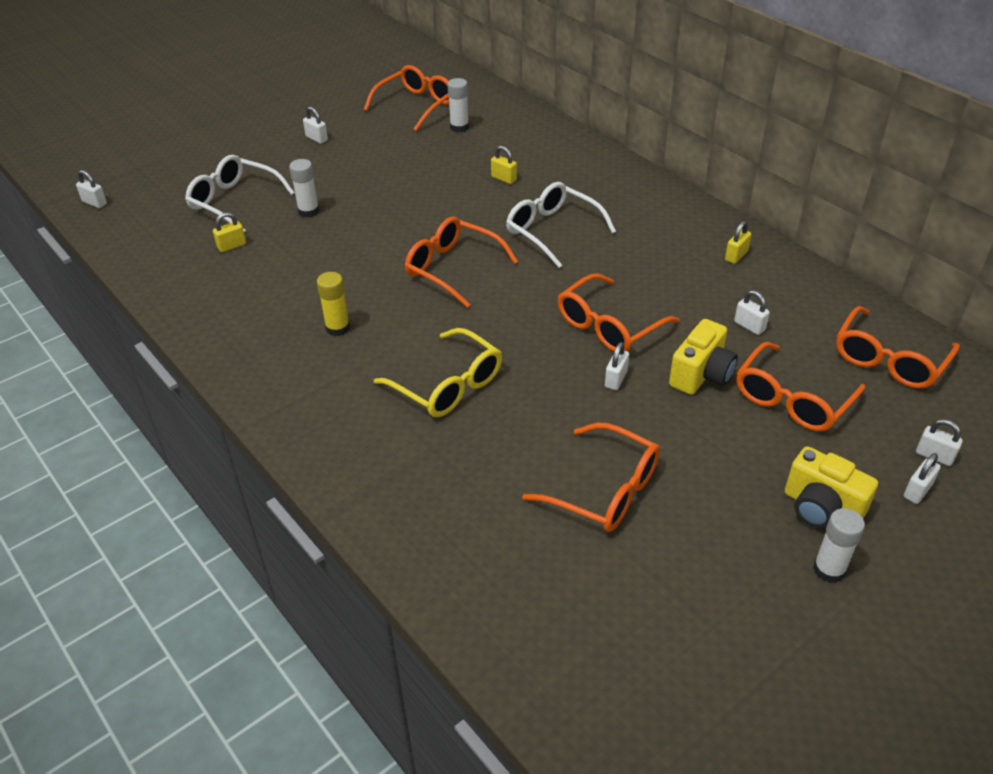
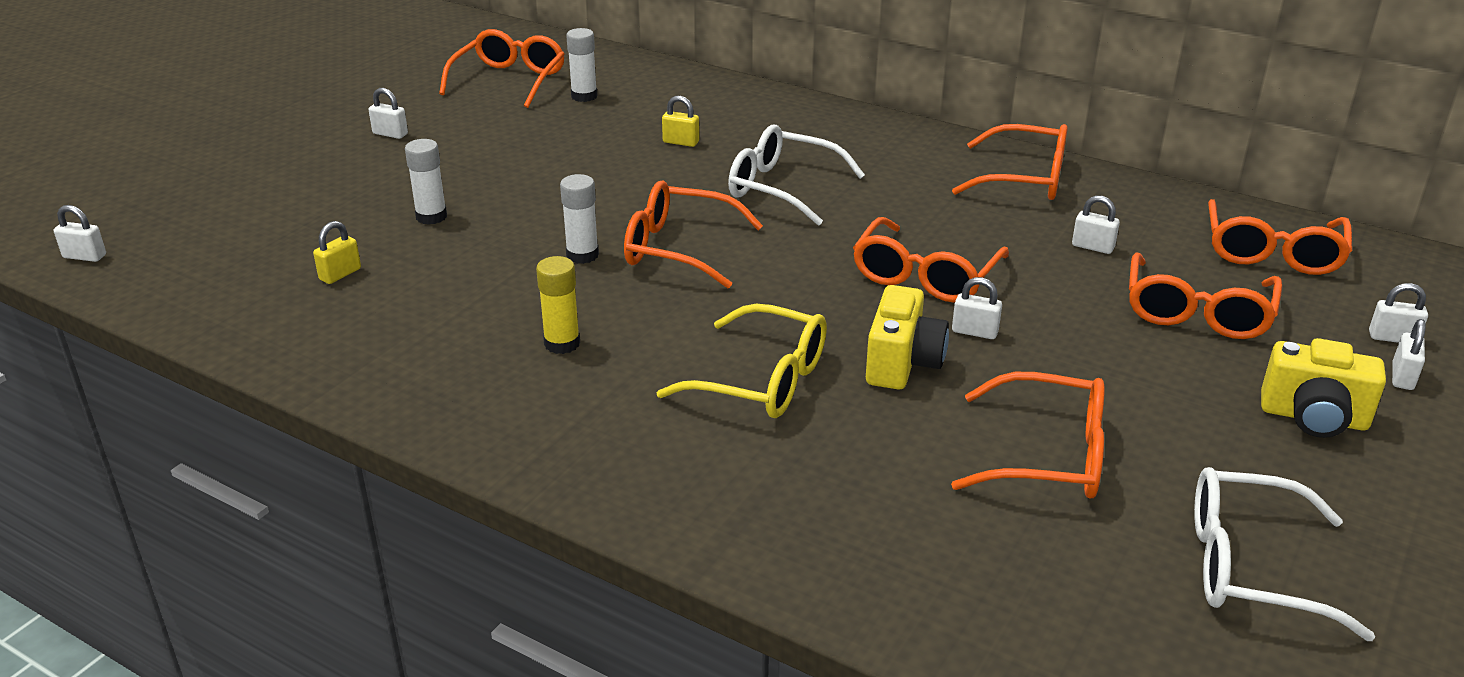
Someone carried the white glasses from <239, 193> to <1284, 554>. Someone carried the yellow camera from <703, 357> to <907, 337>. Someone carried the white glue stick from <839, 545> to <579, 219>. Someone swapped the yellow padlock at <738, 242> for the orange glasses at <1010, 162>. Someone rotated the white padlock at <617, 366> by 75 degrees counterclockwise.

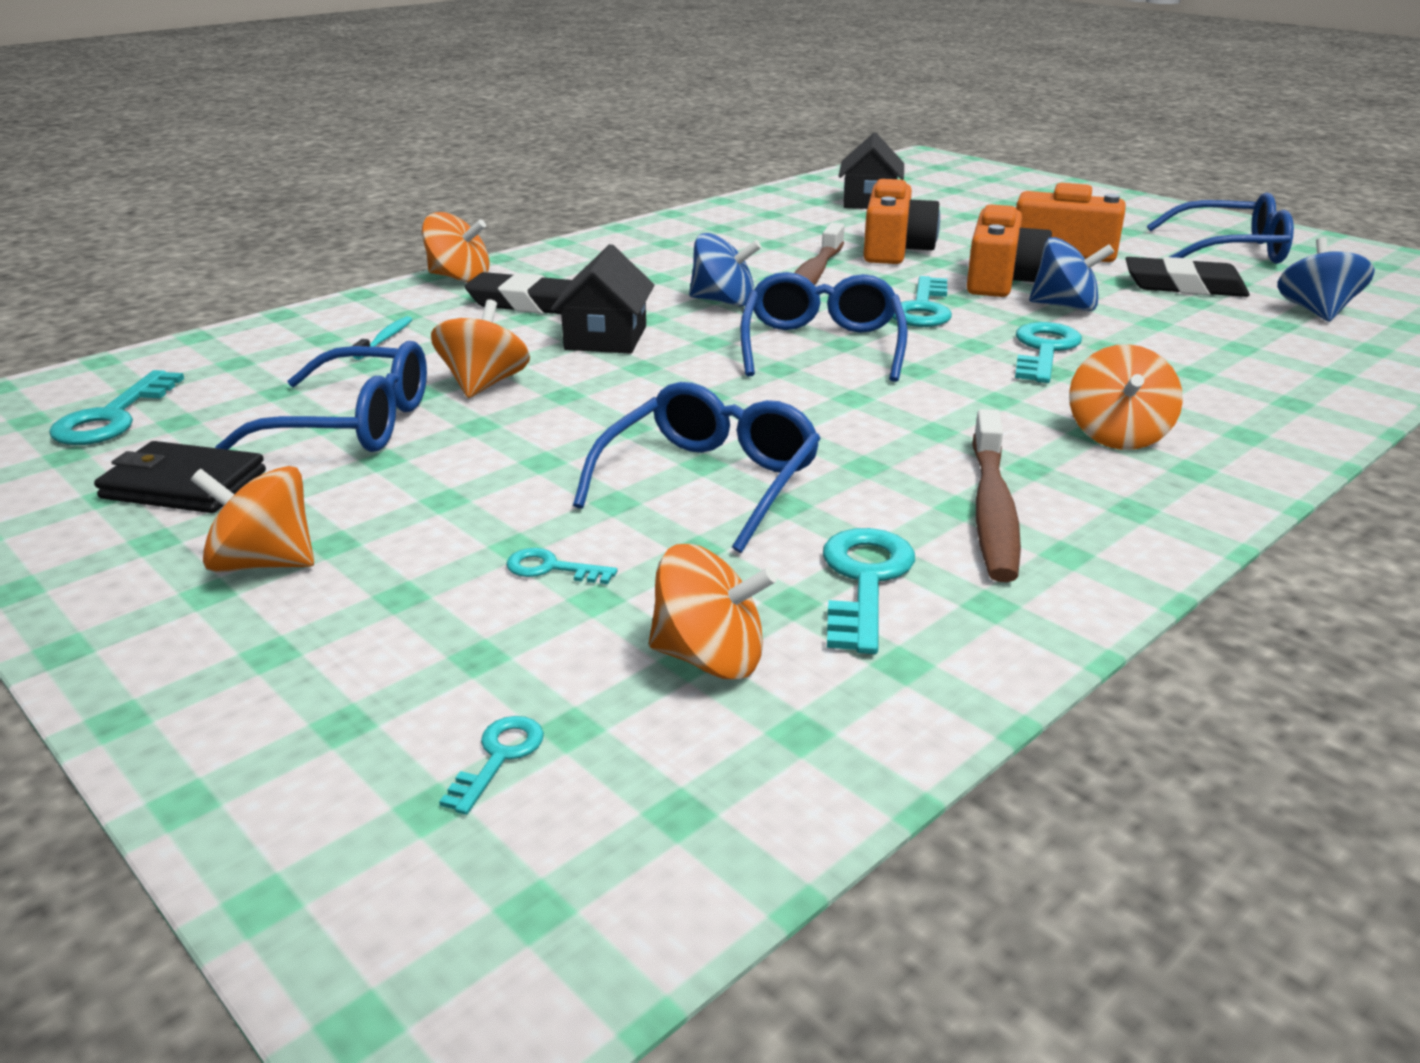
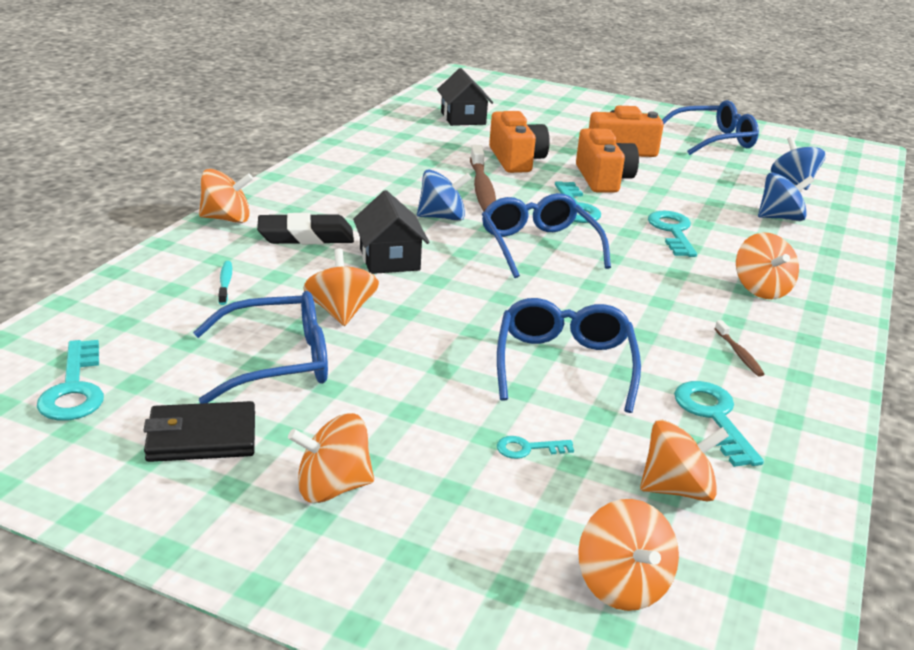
Someone took away the black eraser at <1187, 277>. Someone carried the blue spinning top from <1071, 274> to <786, 197>. Someone swapped the turquoise key at <491, 765> for the orange spinning top at <628, 555>. Someone scaled the brown toothbrush at <996, 495> by 0.48.

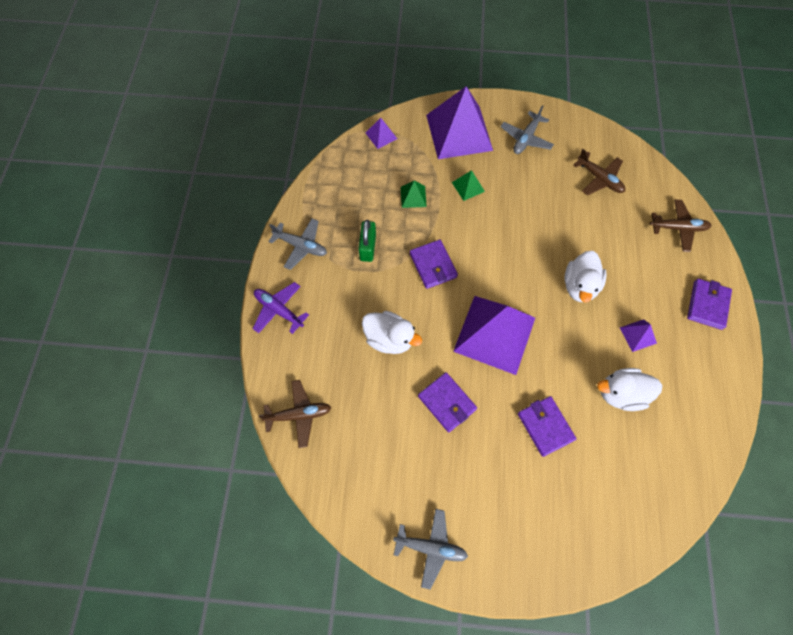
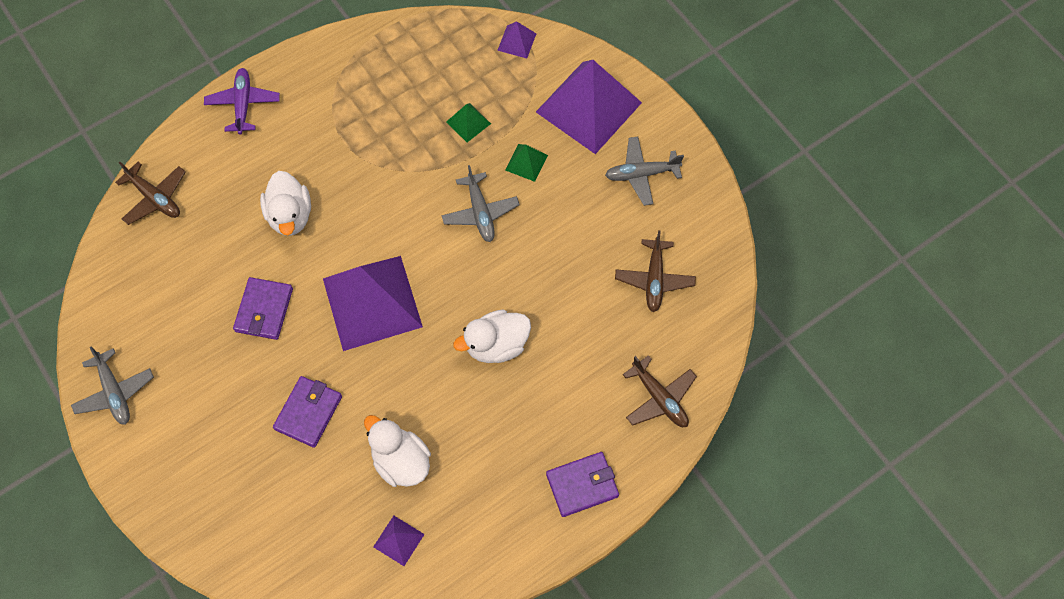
Someone took away the green padlock at <367, 241>. Someone took away the purple wallet at <434, 264>. Someone carried the grey plane from <298, 244> to <480, 203>. Someone carried the purple pyramid from <638, 335> to <399, 541>.

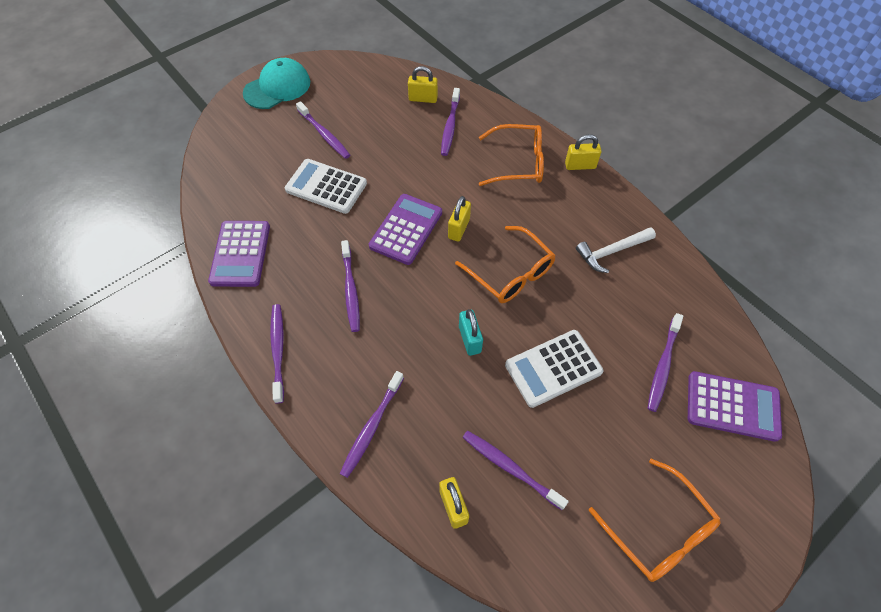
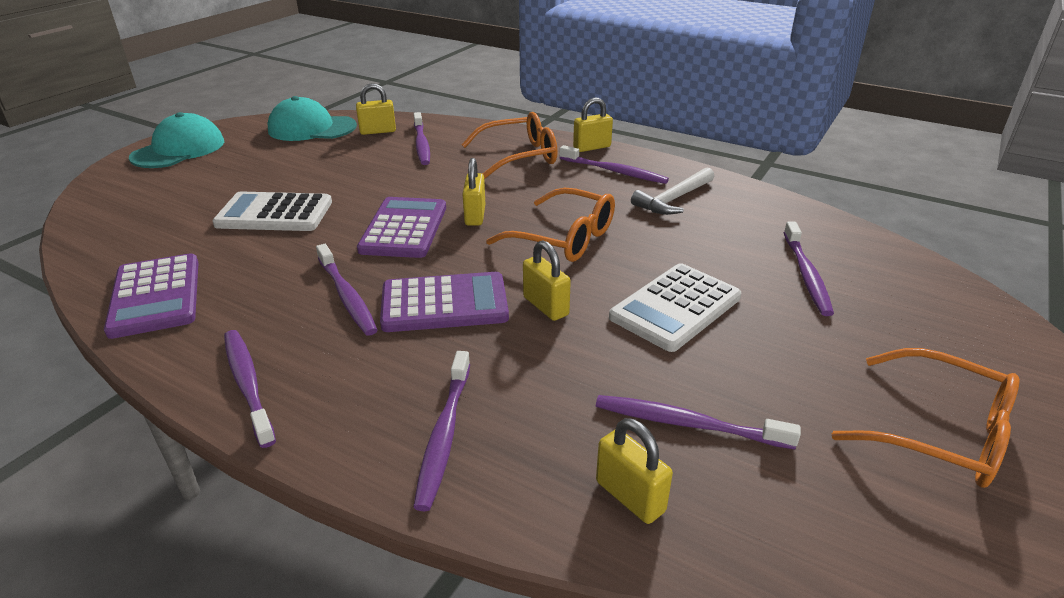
Someone put down the turquoise cap at <312, 118>. Someone carried the purple toothbrush from <323, 130> to <614, 164>. Someone carried the purple calculator from <735, 406> to <444, 302>. Someone repainted the turquoise padlock at <471, 332>, which became the yellow padlock at <547, 280>.

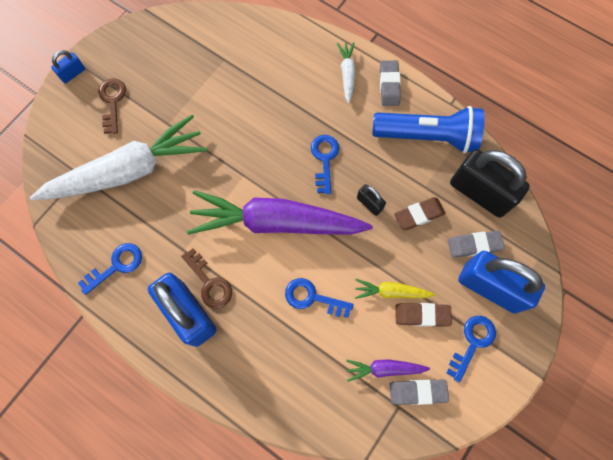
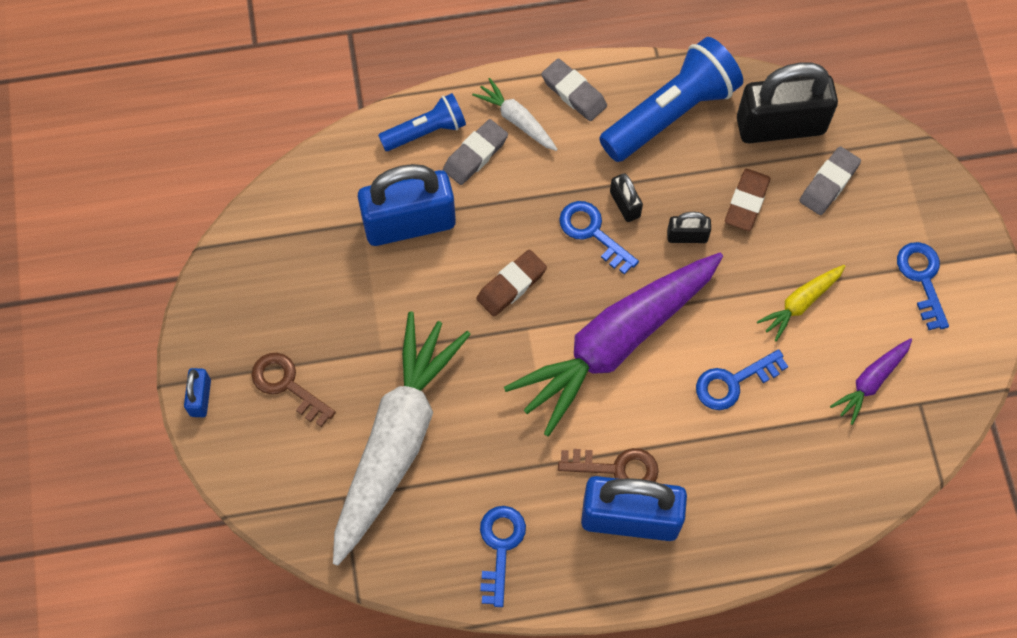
Someone put down the blue flashlight at <422, 122>. Someone put down the black padlock at <626, 197>. Someone carried the grey eraser from <419, 392> to <475, 152>. Someone carried the brown eraser from <424, 315> to <511, 283>. Someone carried the blue padlock from <501, 282> to <407, 205>.

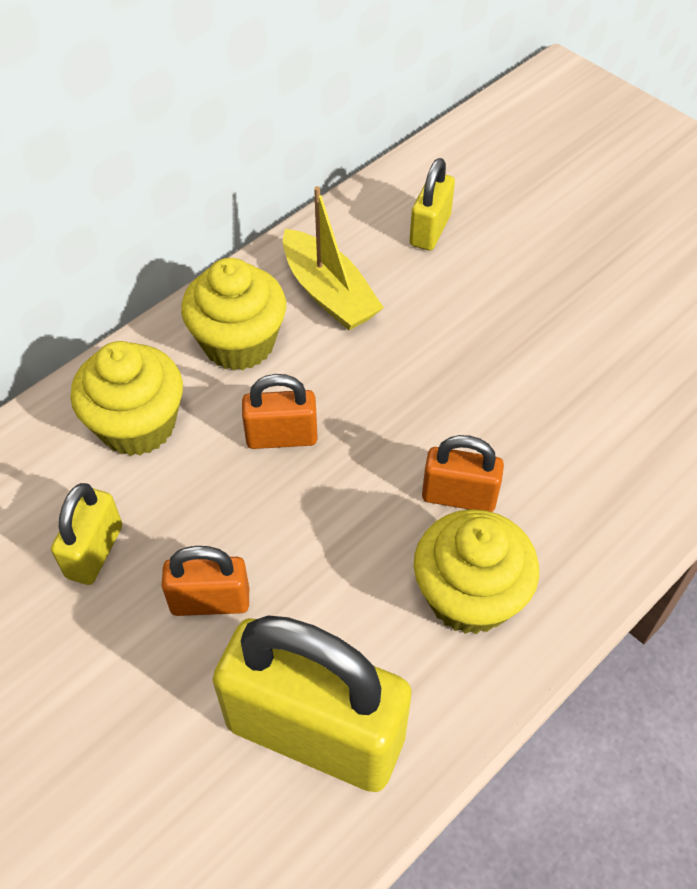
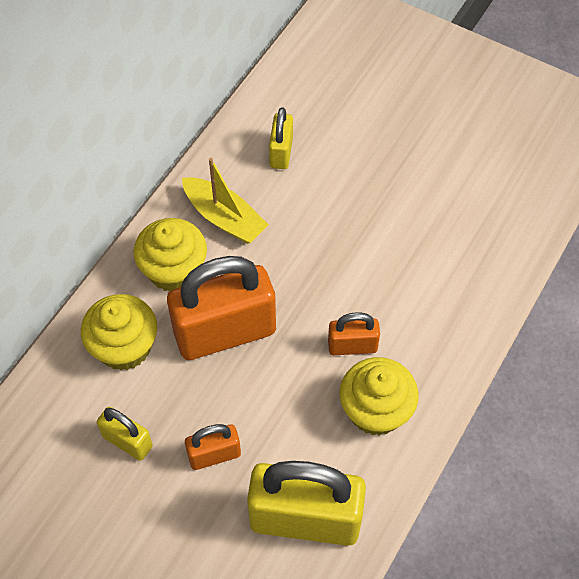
Someone rotated the yellow padlock at <86, 534> by 60 degrees counterclockwise. Someone scaled the orange padlock at <280, 411> by 2.04.

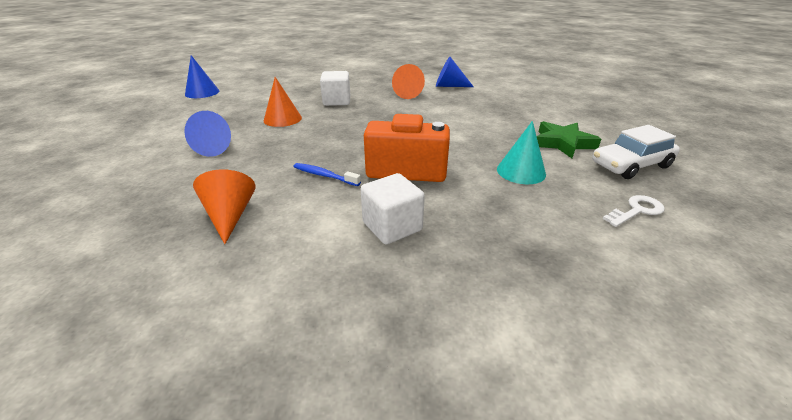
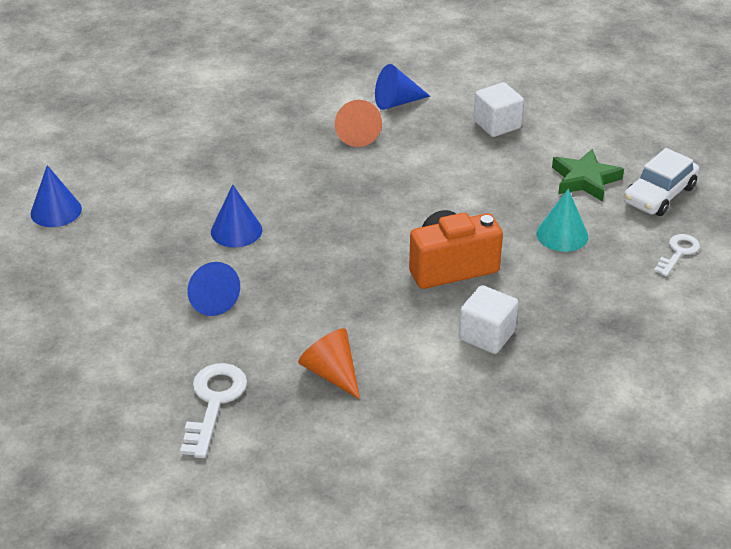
Someone took away the blue toothbrush at <327, 174>. Someone put down the white key at <213, 410>. Someone carried the white cube from <335, 88> to <498, 109>. Someone repainted the orange cone at <283, 102>, which became the blue cone at <236, 216>.

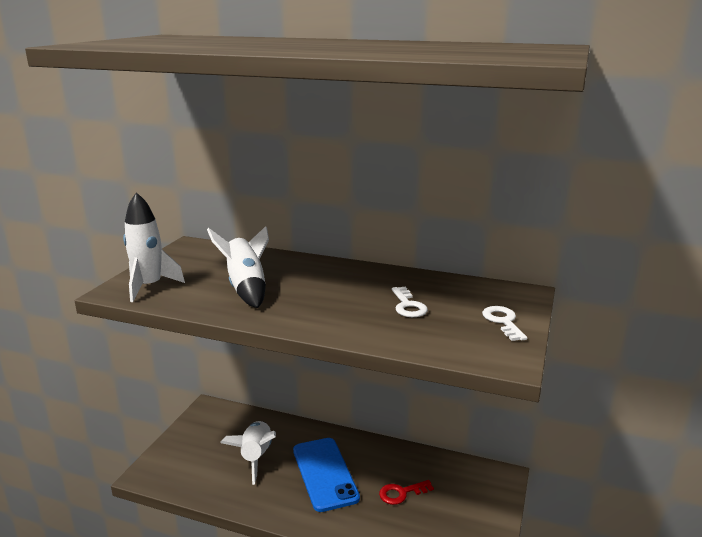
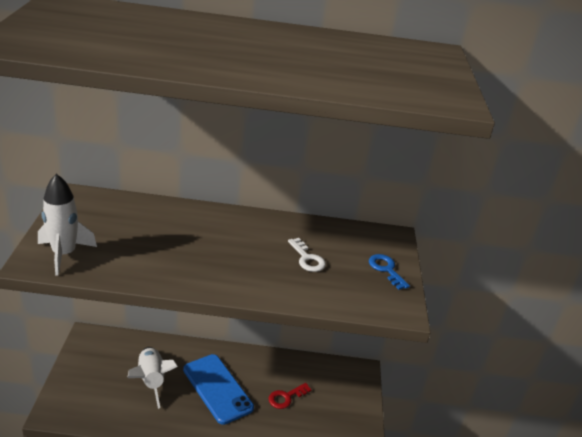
Someone took away the white rocket at <238, 267>. Someone repainted the white key at <504, 323>, which became the blue key at <389, 272>.

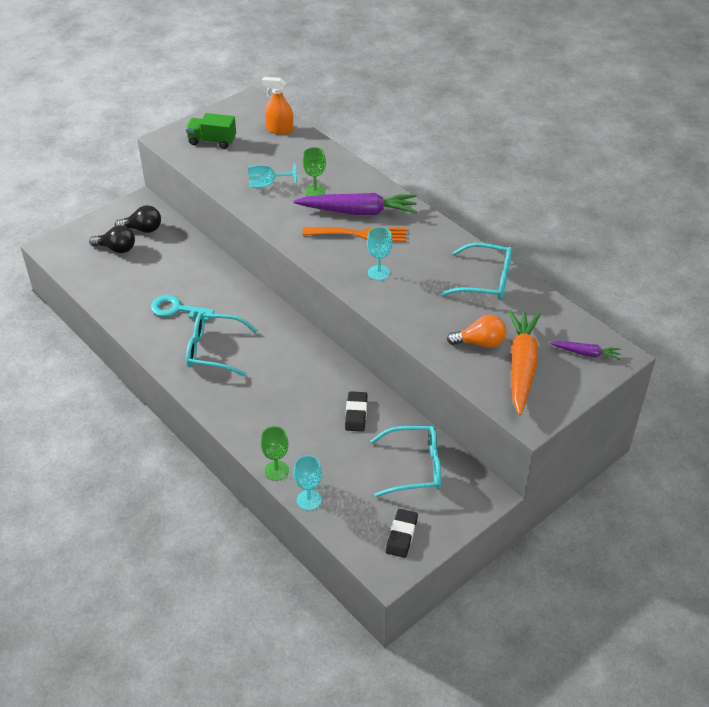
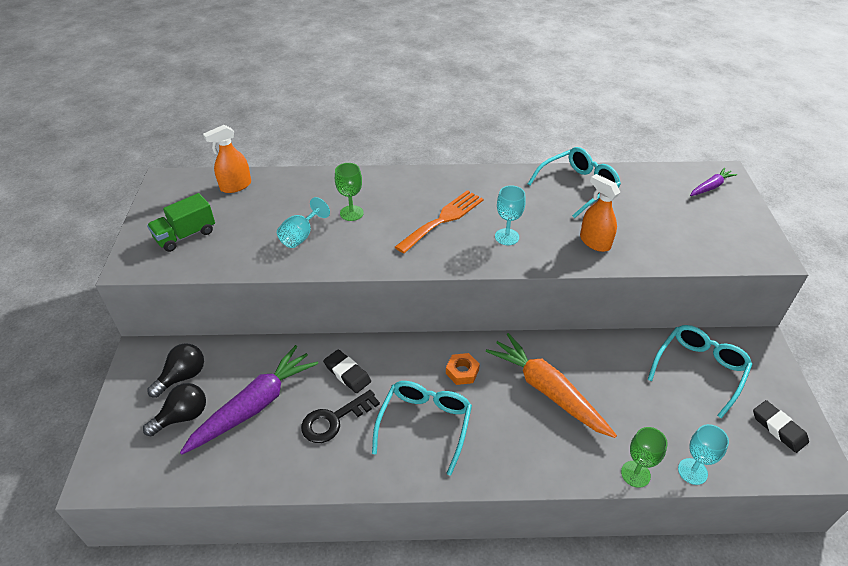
Someone took away the orange light bulb at <476, 331>. Someone put down the orange nut at <463, 369>. Someone put down the orange spray bottle at <600, 213>. Someone carried the purple carrot from <355, 204> to <249, 400>. Someone carried the black eraser from <356, 411> to <347, 371>. Someone carried the orange carrot from <524, 363> to <551, 385>. Someone repainted the turquoise key at <182, 308>, which became the black key at <340, 416>. Someone rotated the turquoise glasses at <222, 344> by 150 degrees clockwise.

